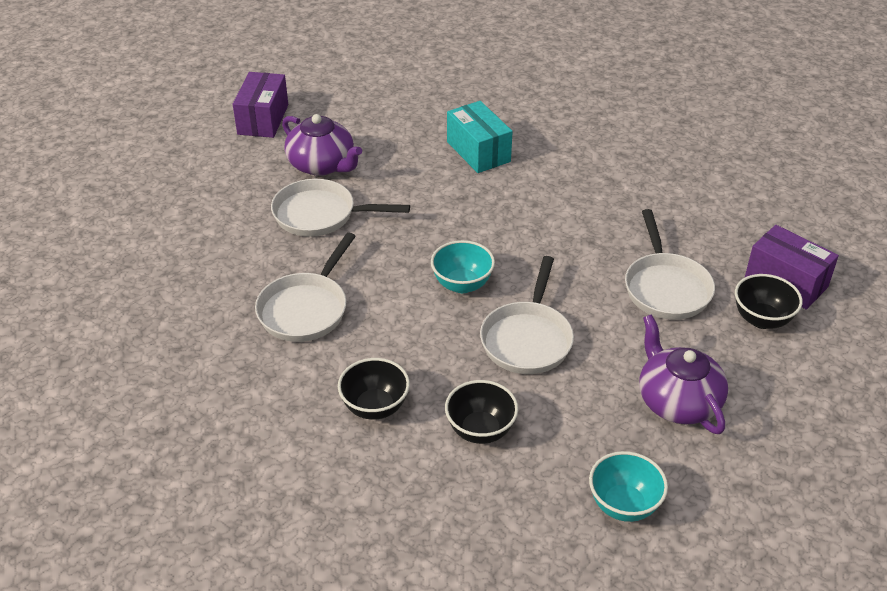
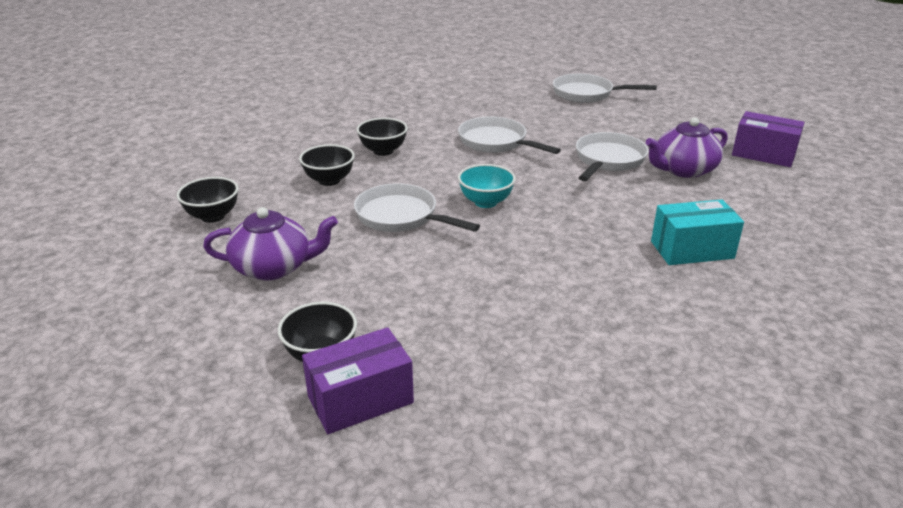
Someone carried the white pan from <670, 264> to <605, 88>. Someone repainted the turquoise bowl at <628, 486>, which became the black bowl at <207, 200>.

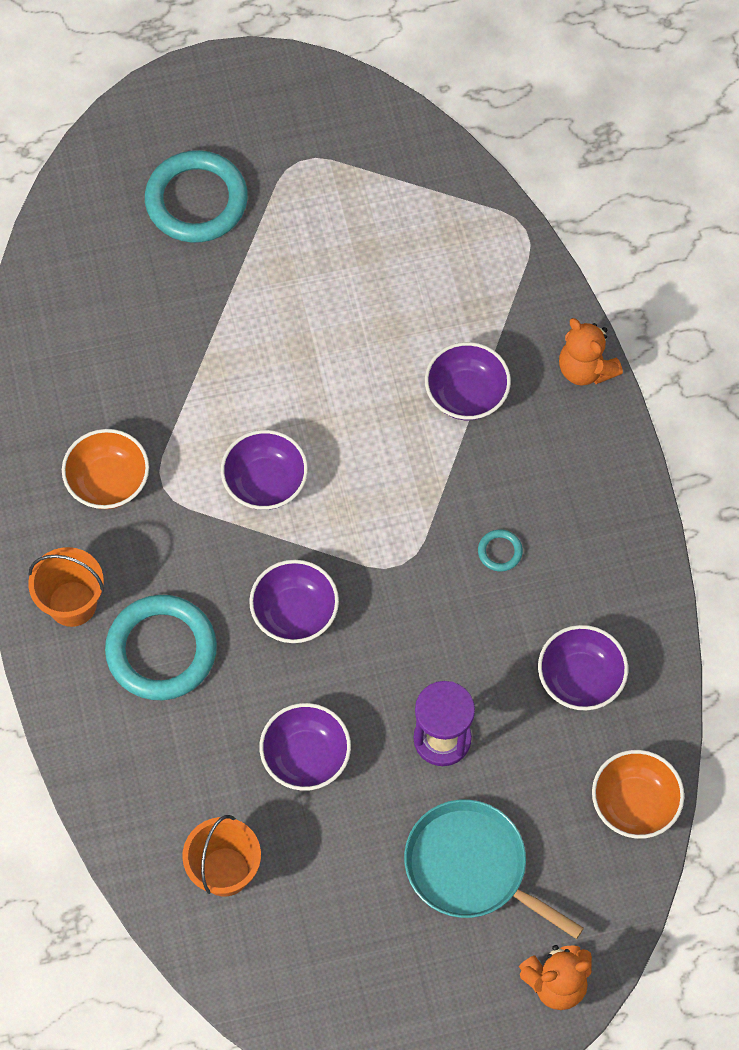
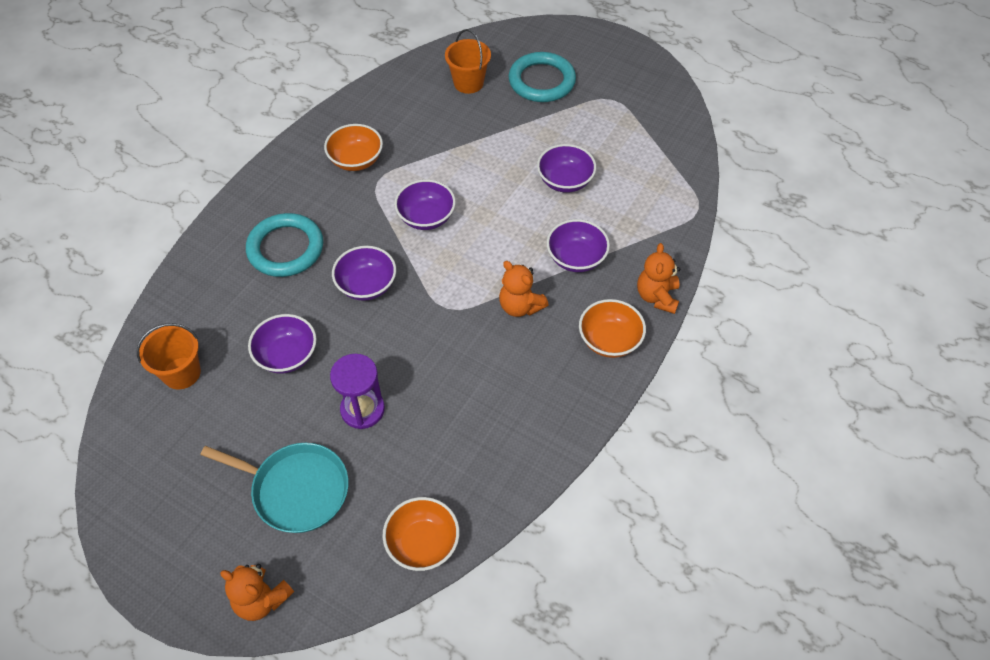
Someone took away the turquoise ring at <500, 550>. Someone put down the orange teddy bear at <523, 289>. Someone put down the orange bowl at <612, 328>. Someone carried the orange bucket from <66, 587> to <468, 61>. Someone carried the purple bowl from <583, 668> to <566, 168>. Someone rotated the turquoise pan at <494, 869> by 120 degrees clockwise.

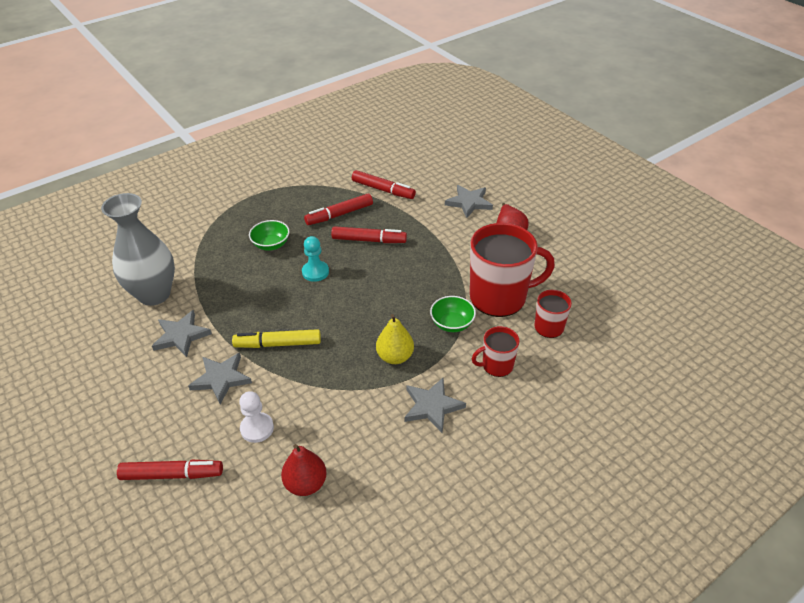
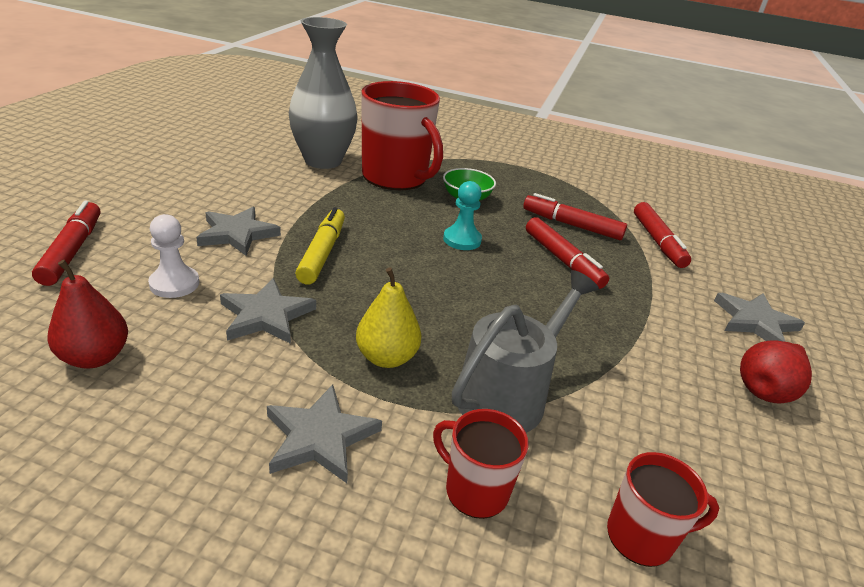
Someone carried the grey star from <182, 333> to <268, 311>. Someone carried the red mug from <512, 270> to <402, 135>. Someone swapped the green bowl at <453, 314> for the grey watering can at <525, 351>. Someone rotated the red marker at <170, 470> by 150 degrees counterclockwise. Someone rotated the yellow marker at <276, 338> by 45 degrees clockwise.

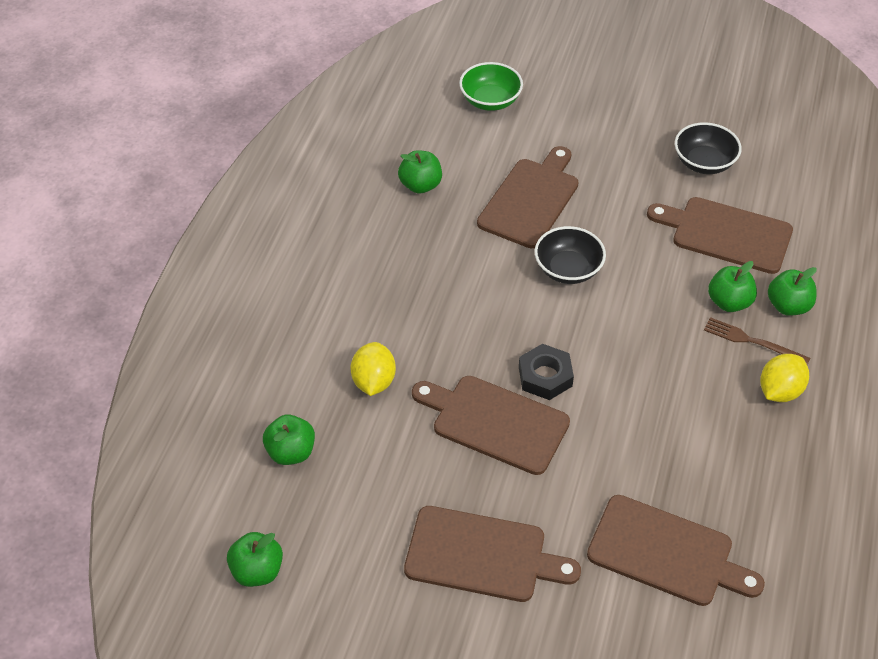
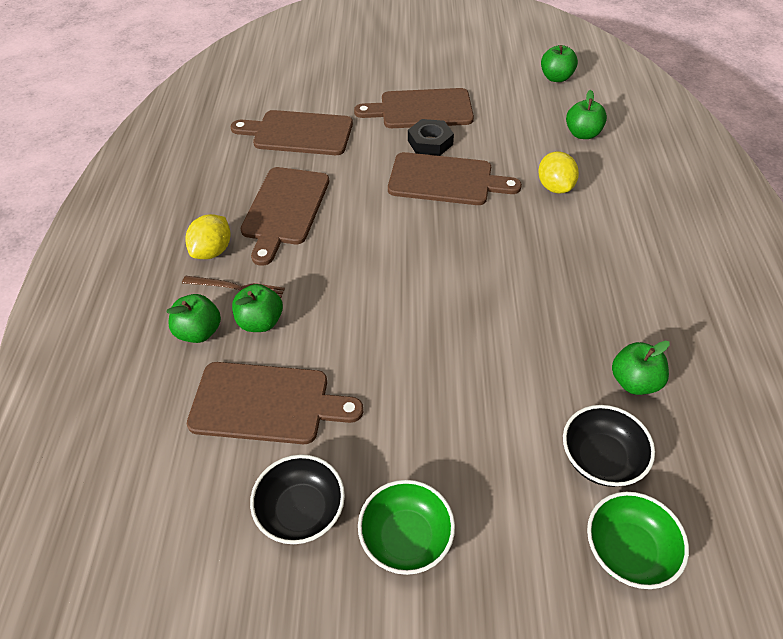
Someone put down the green bowl at <406, 527>. Someone carried the brown cutting board from <528, 197> to <285, 216>. Someone carried the black nut from <546, 372> to <431, 137>. Someone carried the black bowl from <570, 255> to <609, 446>.

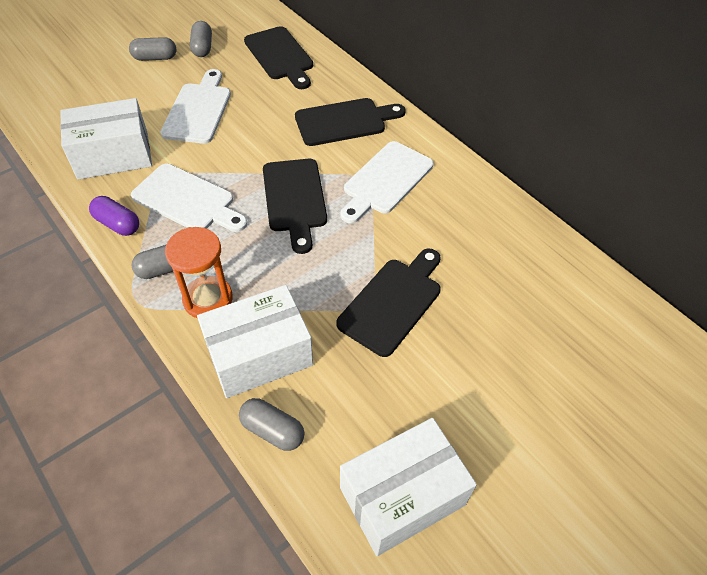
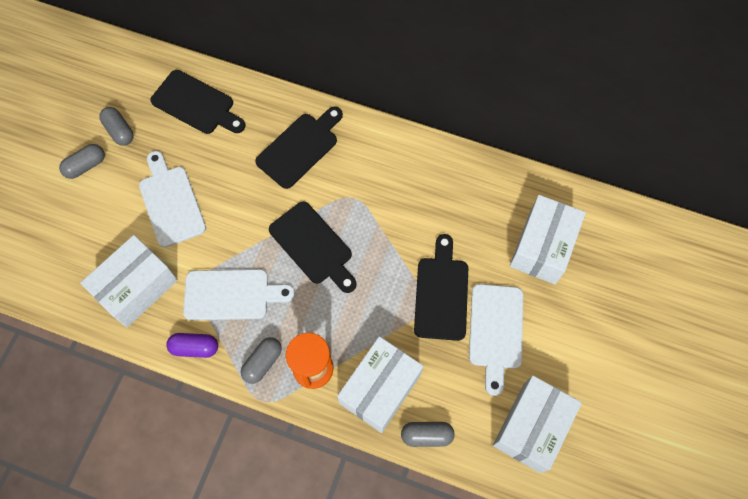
Someone put down the white box at <547, 239>. Someone carried the white cutting board from <387, 182> to <496, 340>.

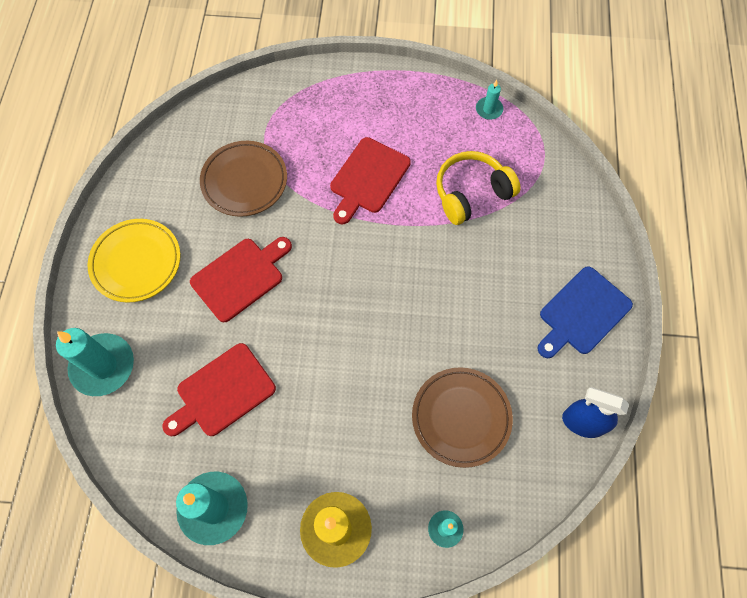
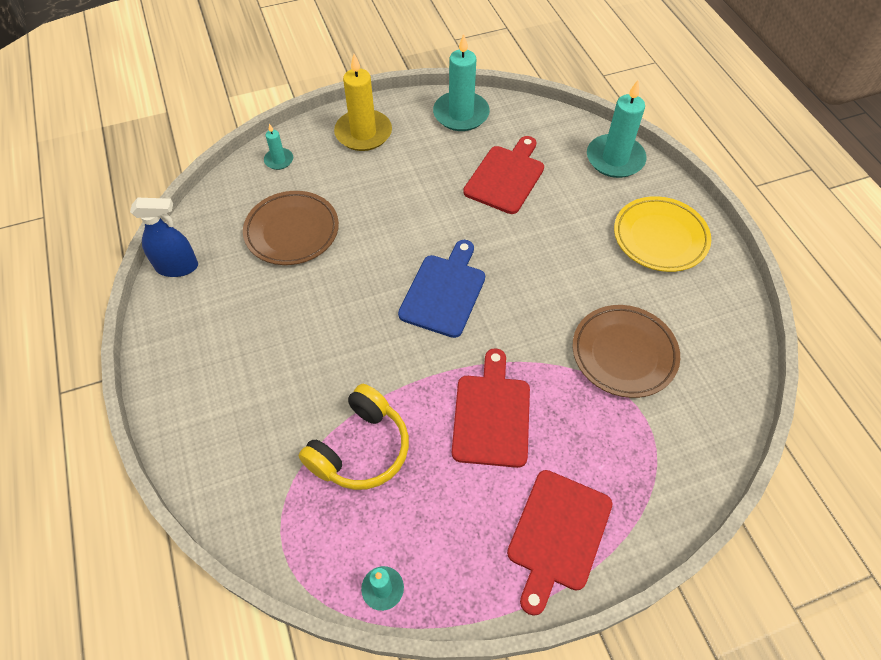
Someone carried the red cutting board from <241, 279> to <559, 543>. Someone carried the blue cutting board from <585, 312> to <441, 289>.

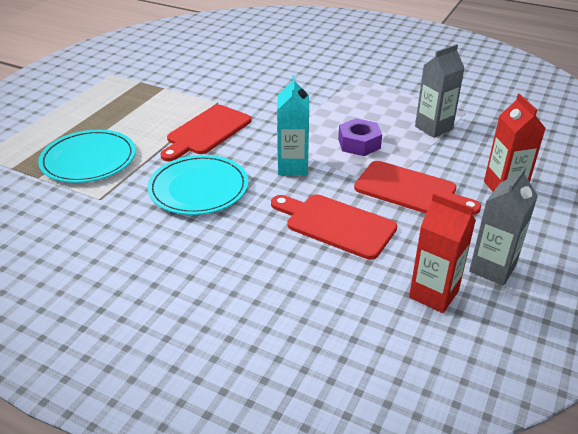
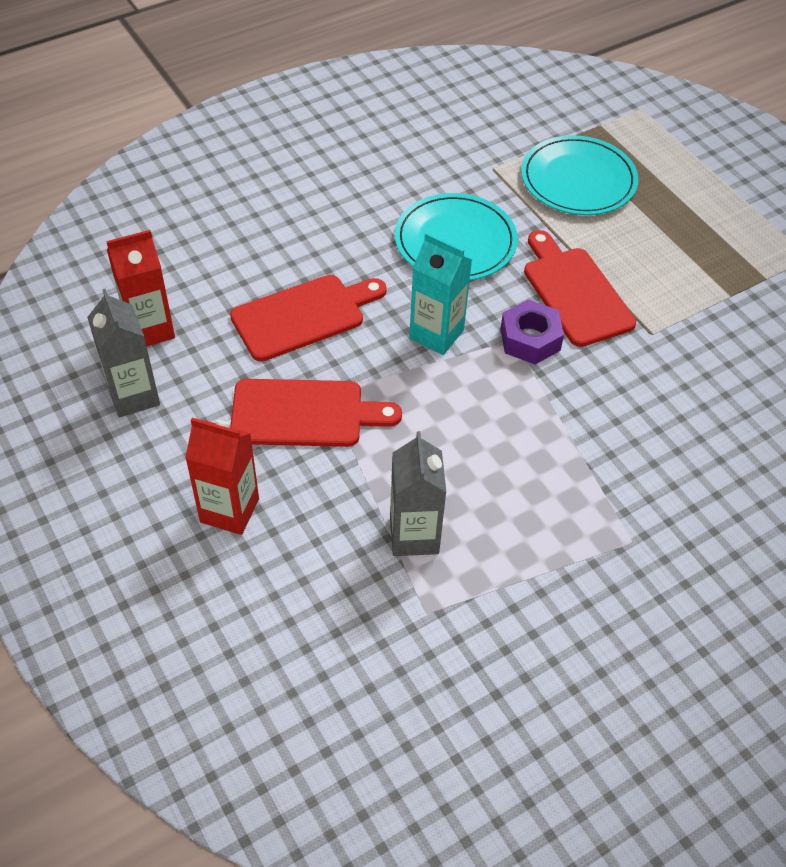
Someone carried the purple nut from <360, 137> to <532, 332>. Someone rotated the red cutting board at <417, 188> by 150 degrees counterclockwise.

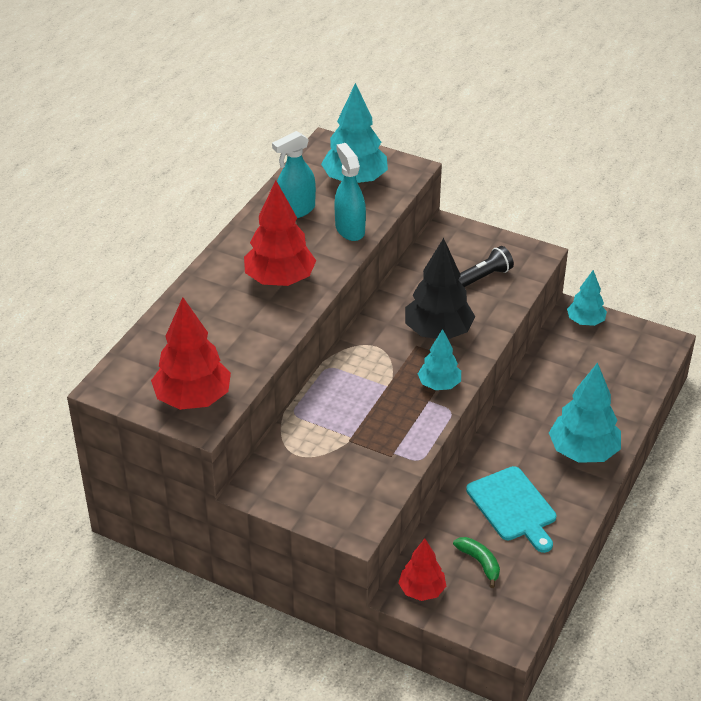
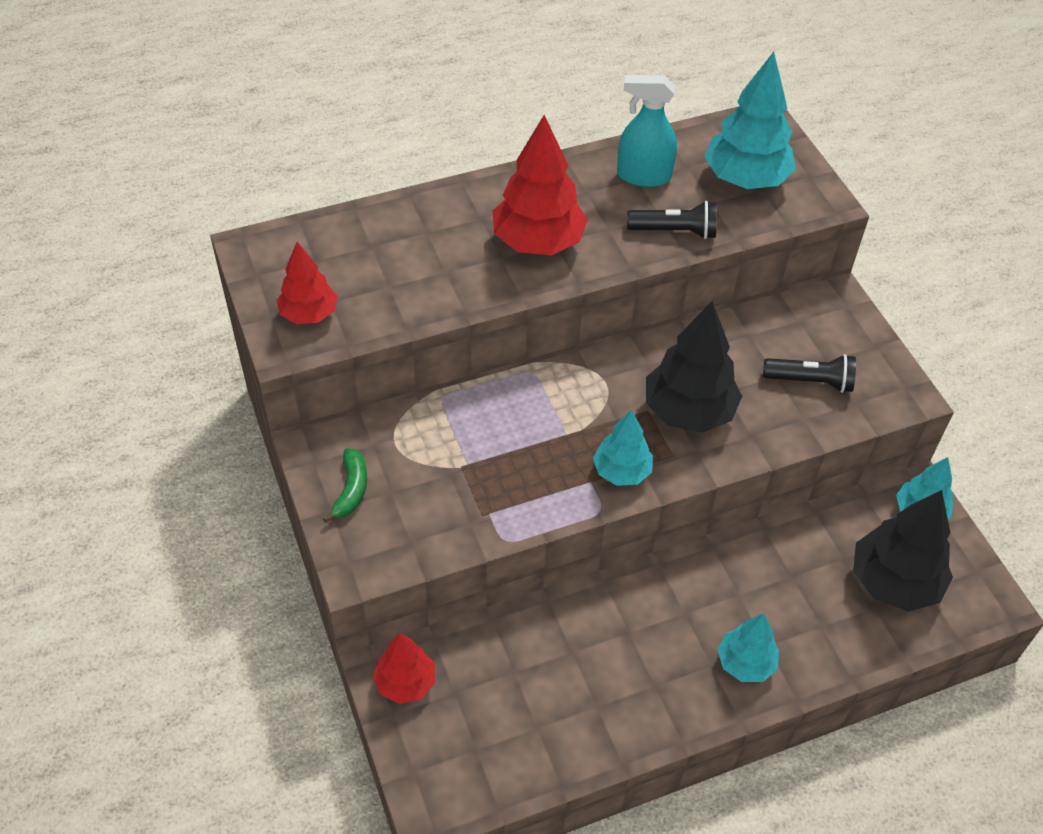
Someone took away the turquoise cutting board at <511, 509>. Someone put down the black tree at <903, 551>. Someone carried the green banana from <476, 562> to <345, 485>. Someone swapped the turquoise spray bottle at <350, 192> for the black flashlight at <672, 220>. Someone scaled the red tree at <191, 353> by 0.60. Someone scaled the turquoise tree at <585, 412> by 0.60.

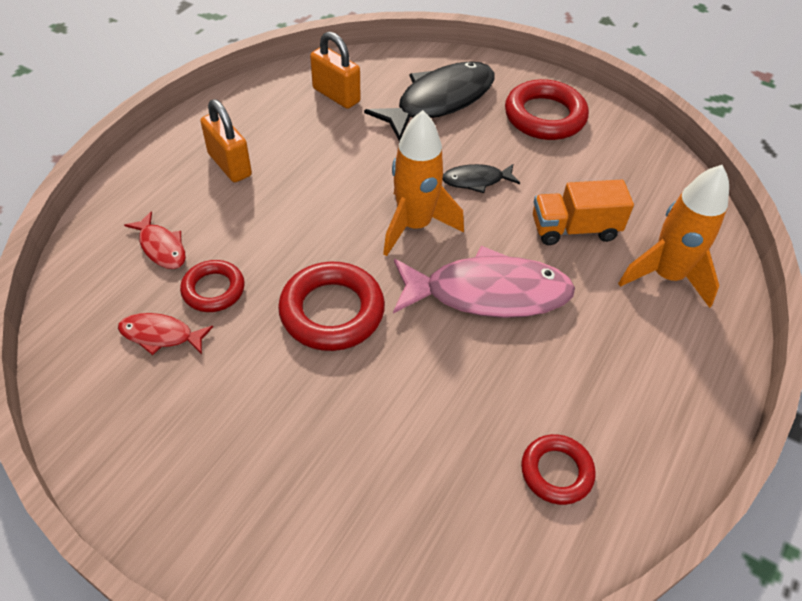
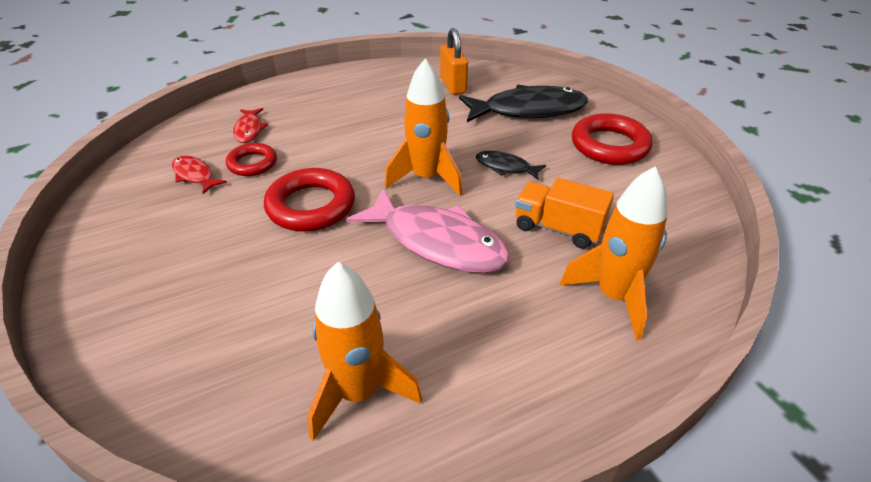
Someone took away the orange padlock at <226, 140>. Someone swapped the red ring at <558, 469> for the orange rocket at <365, 351>.

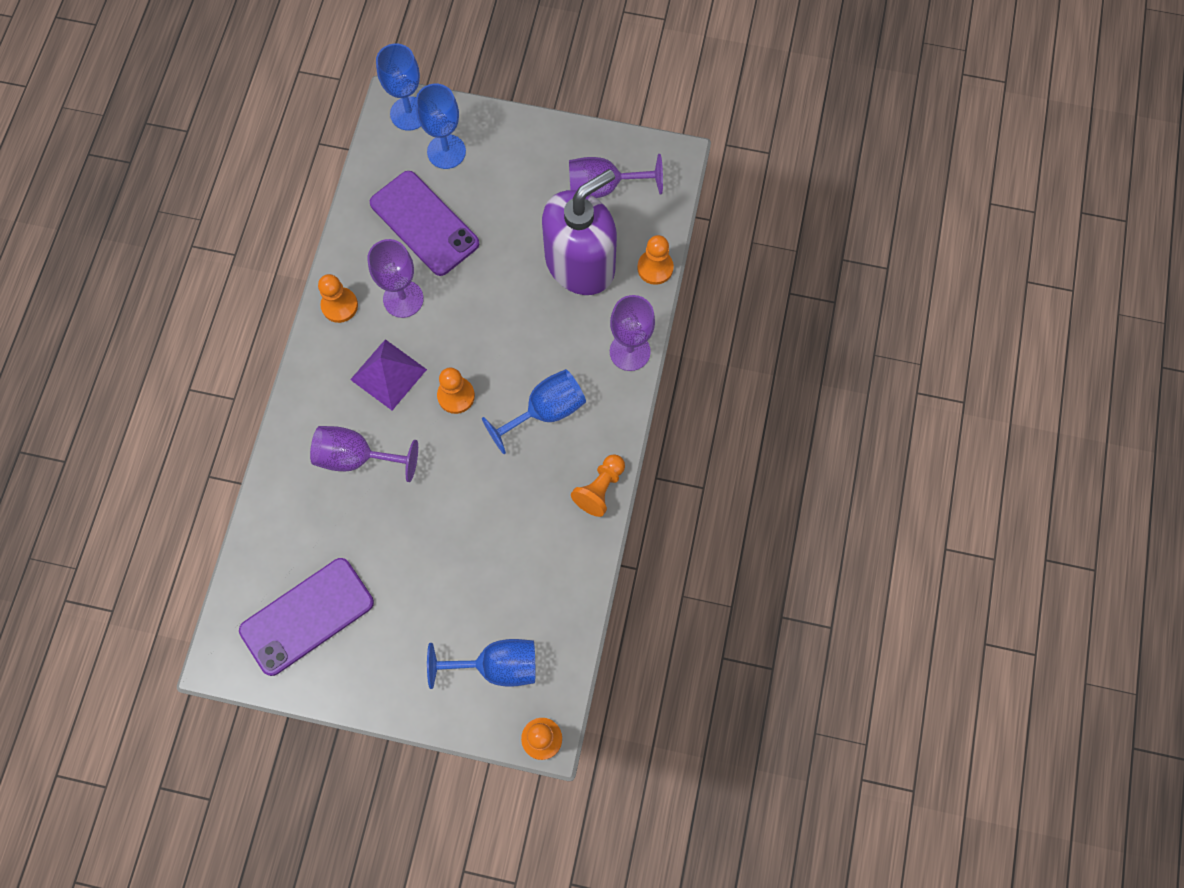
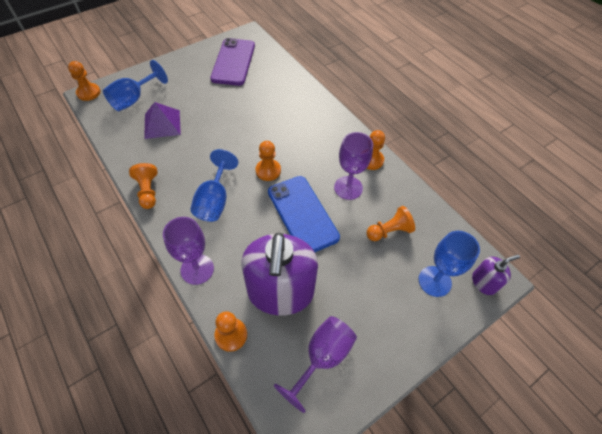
Someone took away the purple goblet at <364, 454>. Someone put down the blue phone at <304, 214>. Someone carried the purple pyramid from <388, 374> to <162, 120>. Someone swapped the purple phone at <424, 223> for the orange pawn at <390, 223>. Someone swapped the blue goblet at <398, 87> for the purple soap dispenser at <496, 274>.

